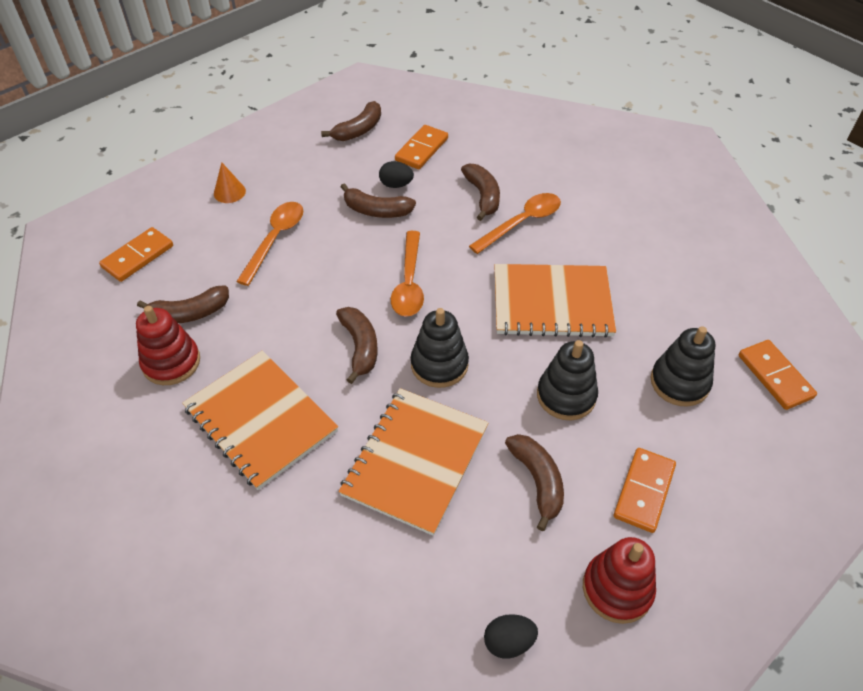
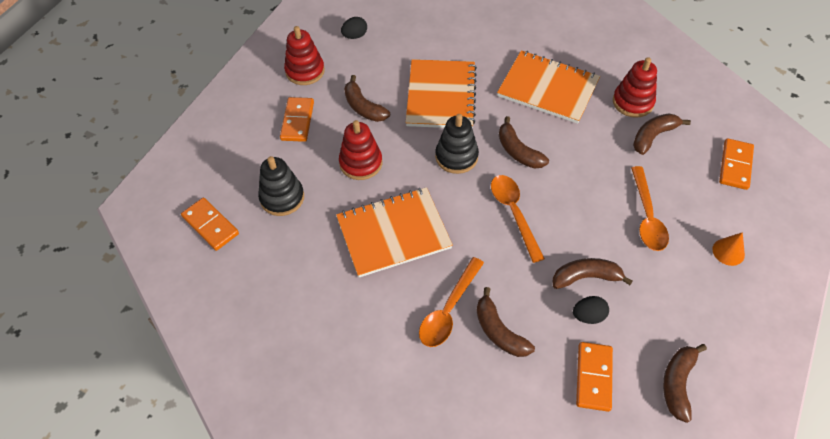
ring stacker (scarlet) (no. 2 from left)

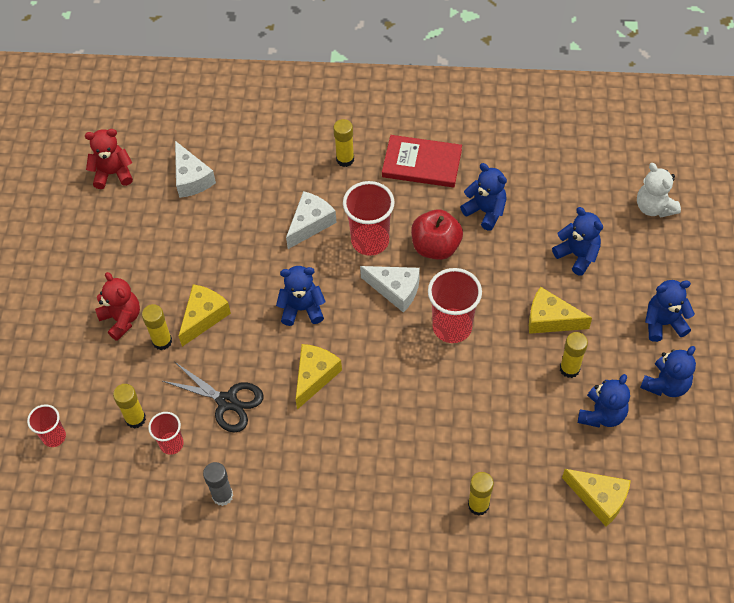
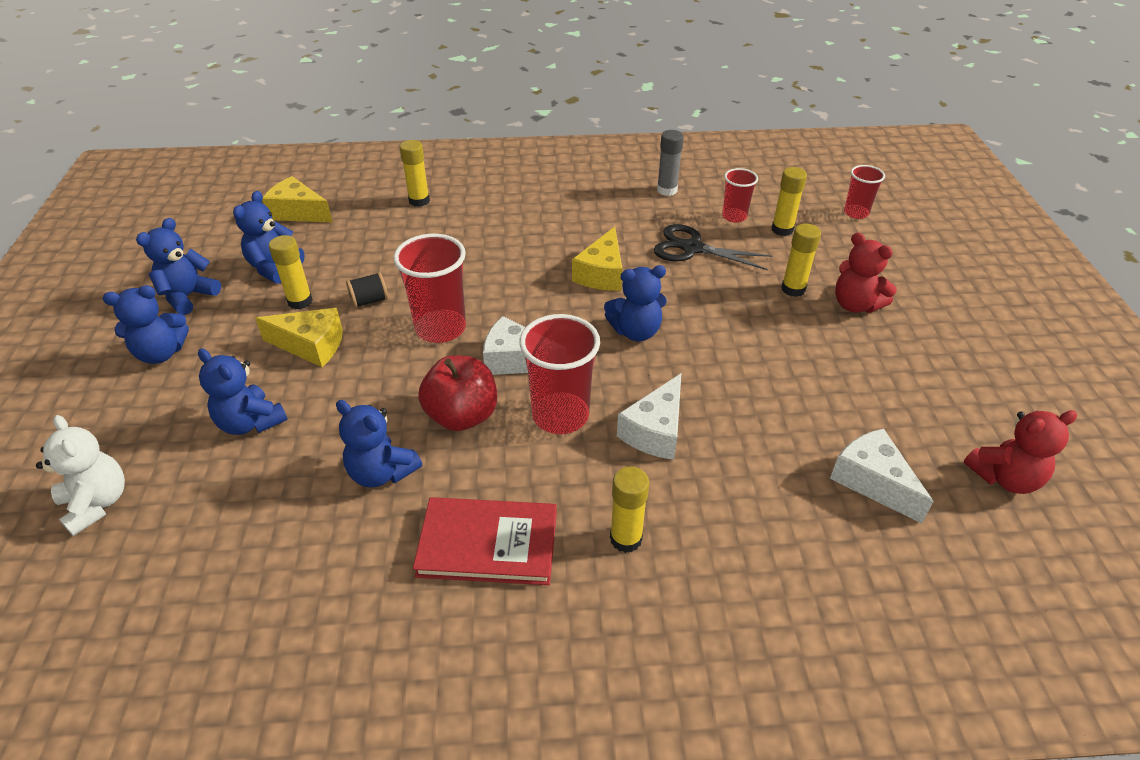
piece of cheese (golden) (no. 1 from left in the first image); bobbin (black)

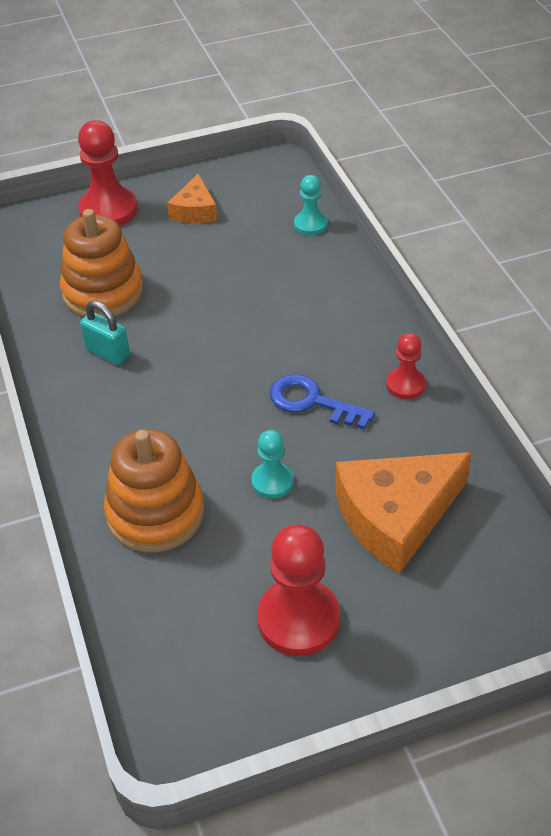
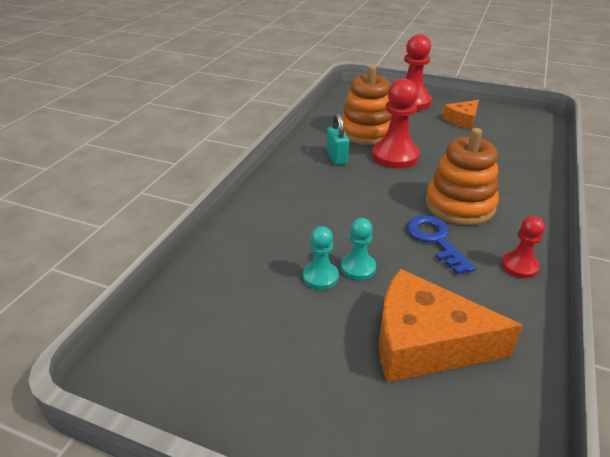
ring stacker (orange-coloured) (no. 2 from left); game pawn (scarlet) (no. 1 from left); game pawn (aqua) (no. 1 from left)

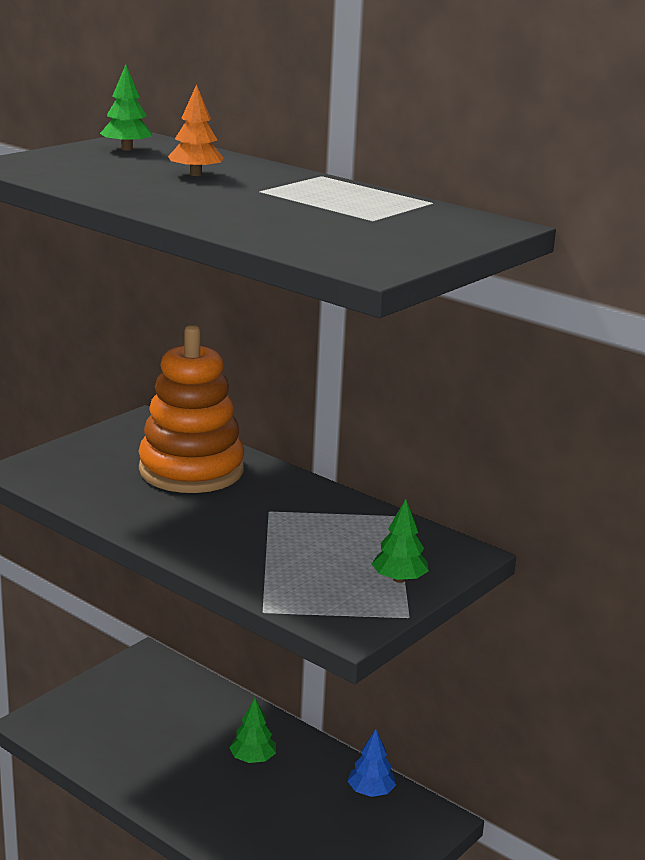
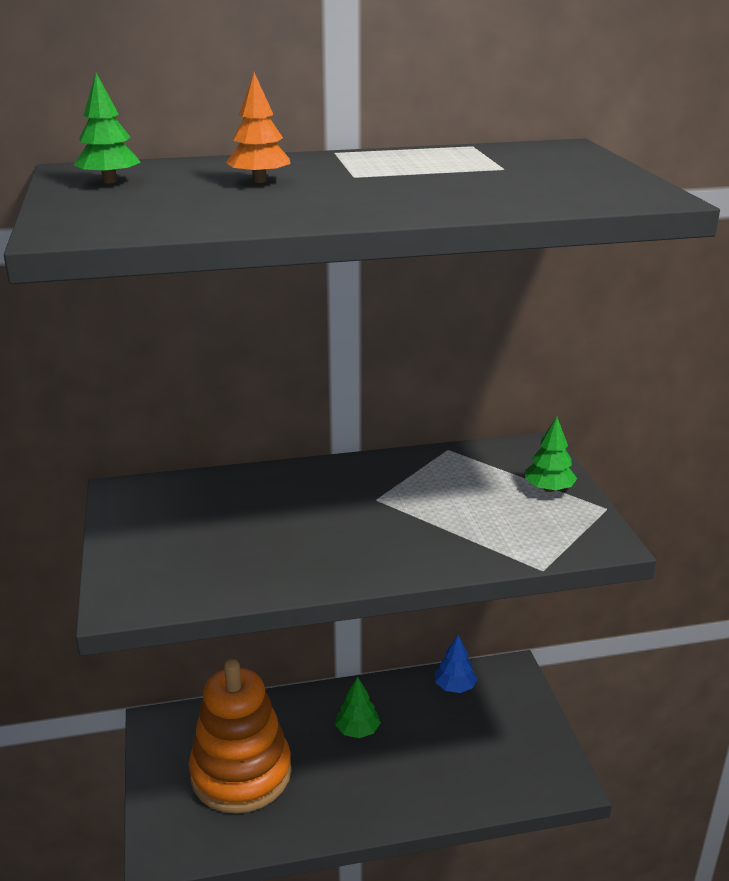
ring stacker (orange-coloured)

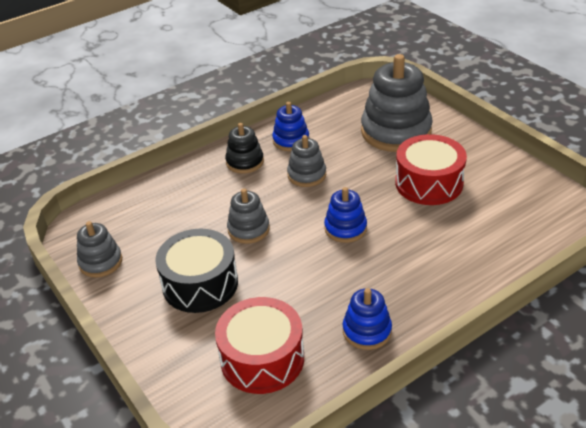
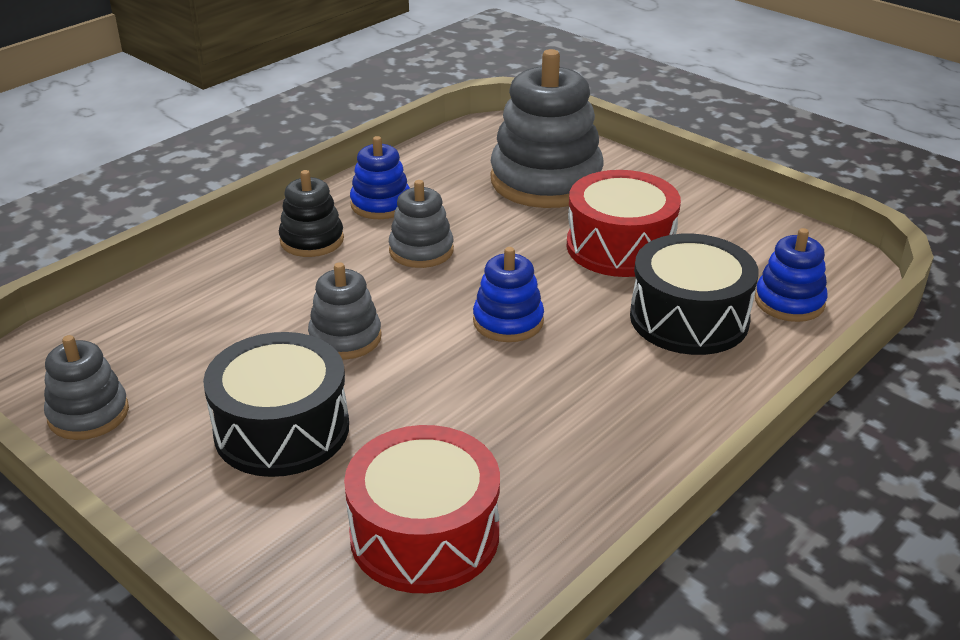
ring stacker (blue) (no. 3 from left); toy drum (black) (no. 2 from left)

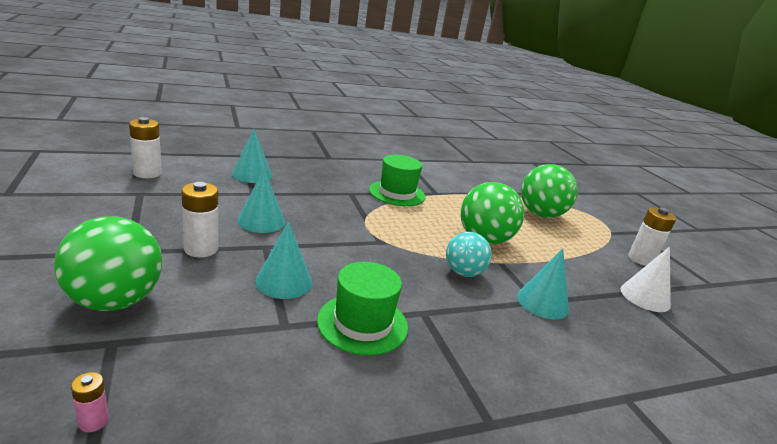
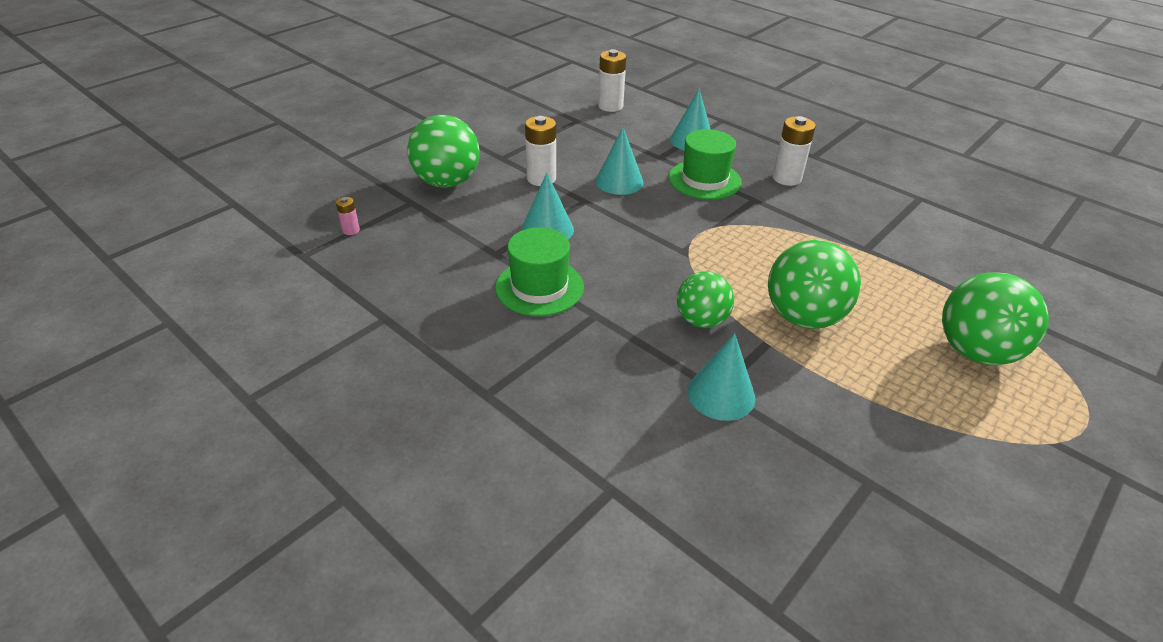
tall hat (emerald) (no. 2 from left); ball (emerald) (no. 2 from left); cone (pure white); power cell (pure white) (no. 3 from left)

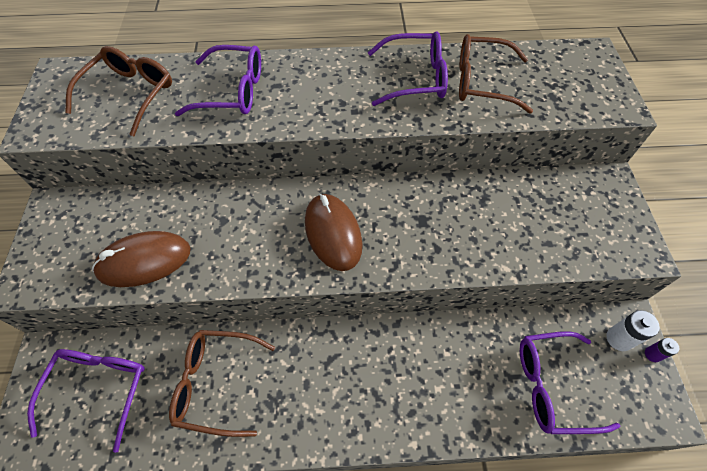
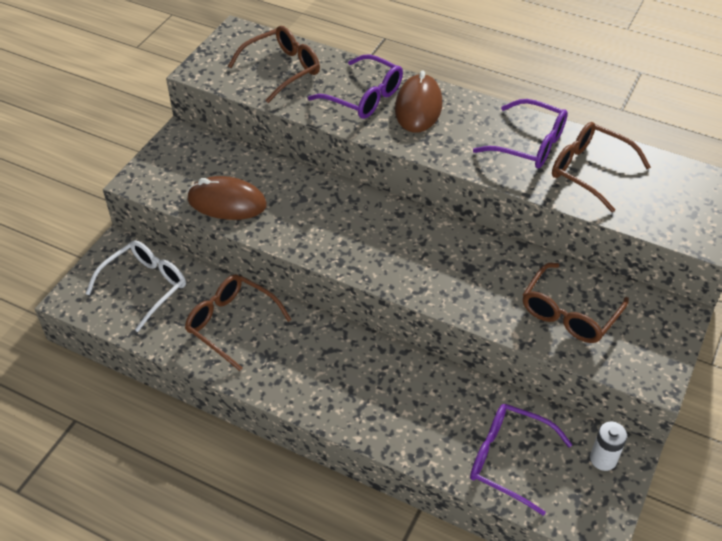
eyeglasses (pure white); computer mouse (russet) (no. 2 from left); power cell (royal purple); eyeglasses (russet) (no. 3 from left)

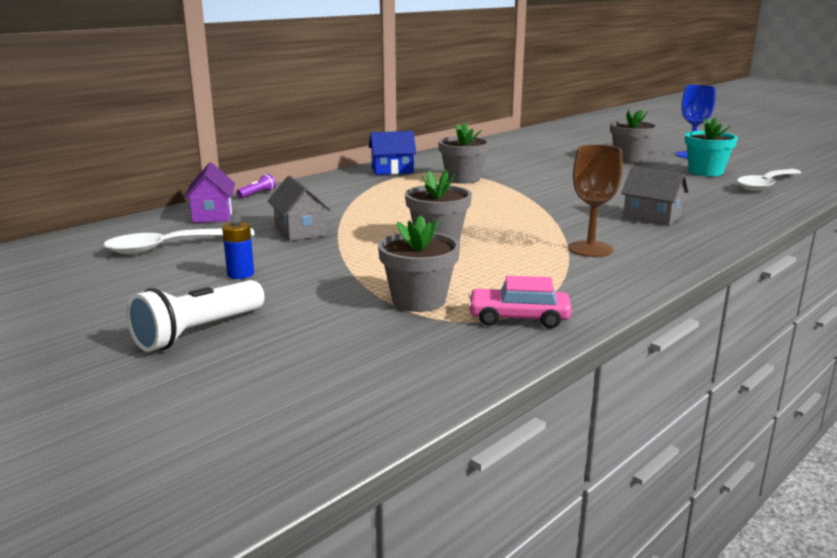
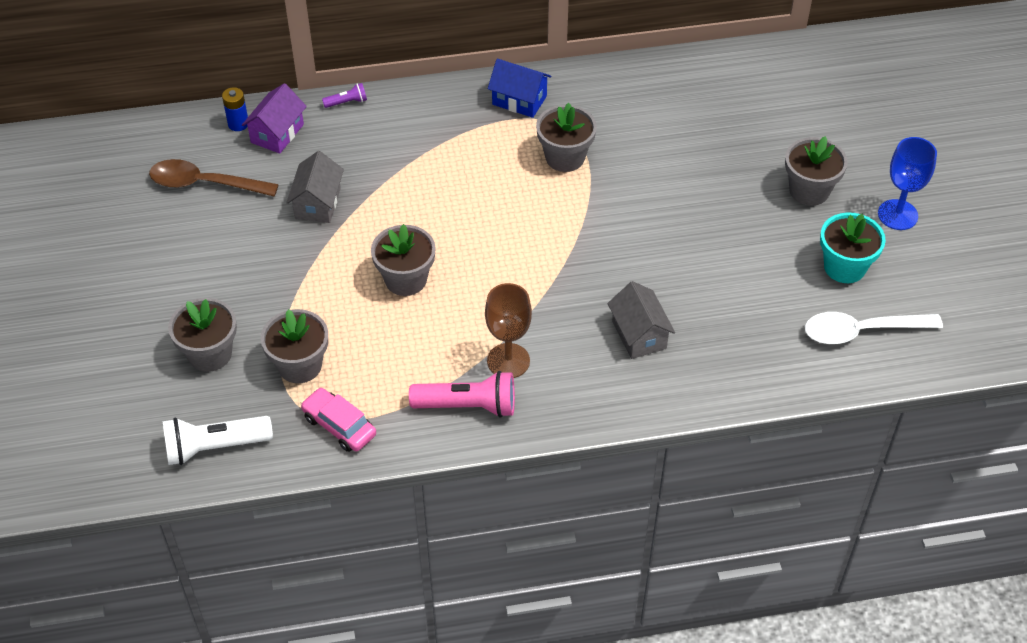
tablespoon (russet); flashlight (pure white); power cell (blue); plant pot (ash-grey) (no. 1 from left); flashlight (rose-pink)

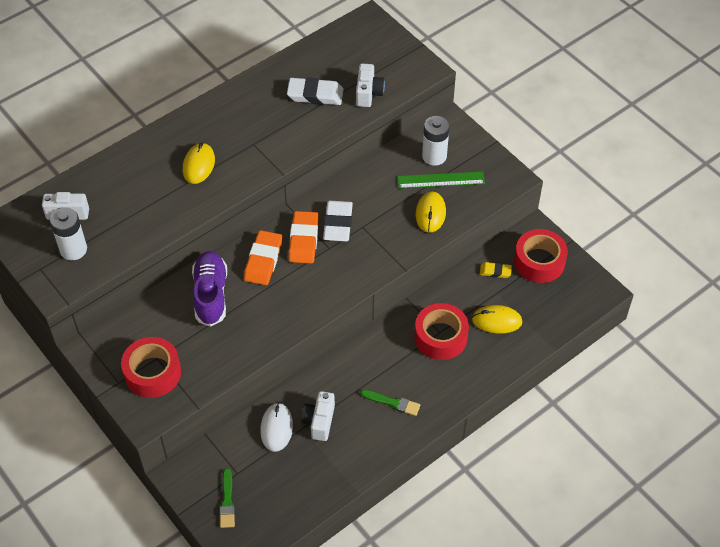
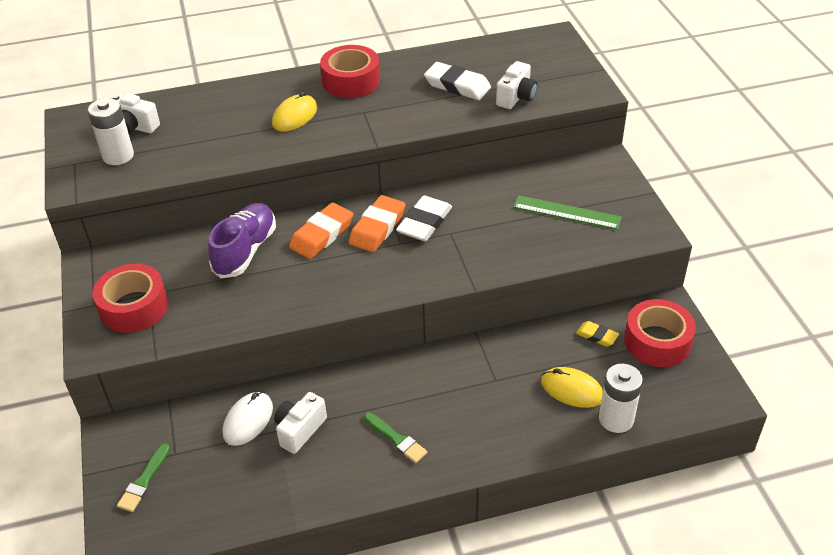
sticky tape (scarlet) (no. 2 from left); computer mouse (golden) (no. 2 from left in the first image); power cell (pure white) (no. 2 from left)

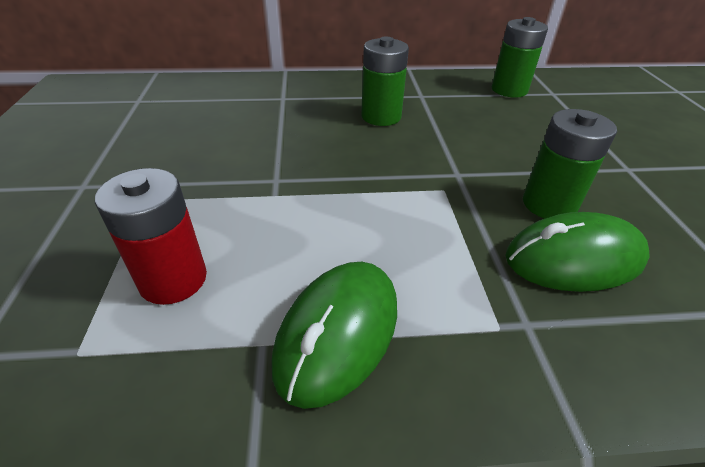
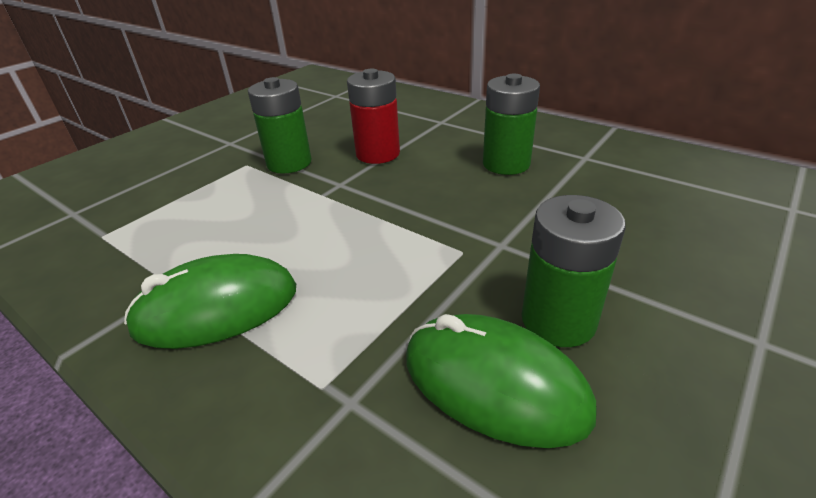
power cell (scarlet); power cell (emerald) (no. 1 from left)

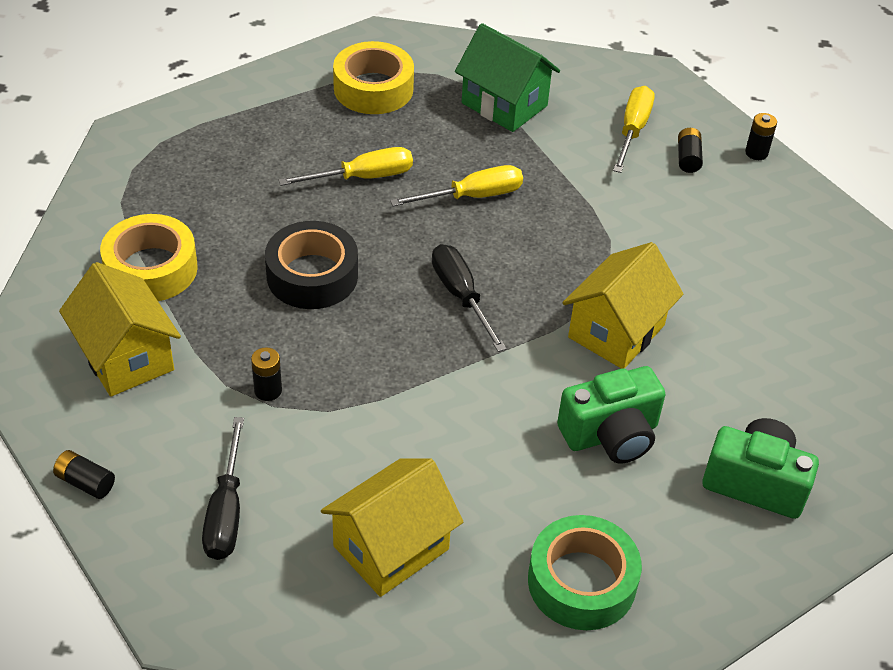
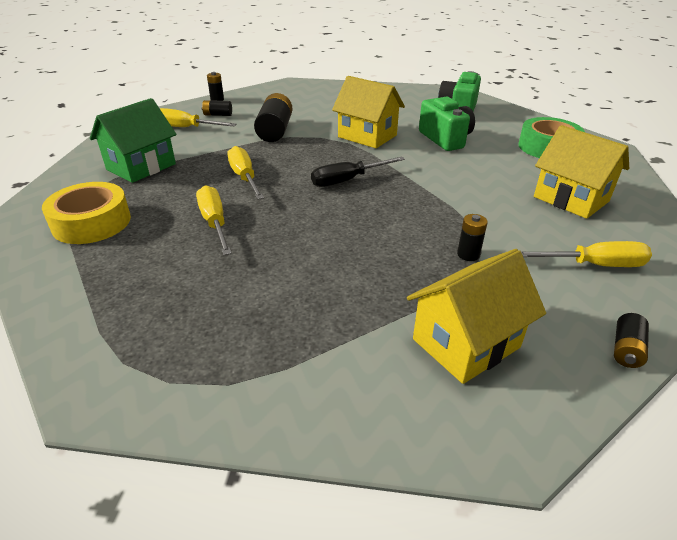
sticky tape (golden) (no. 1 from left in the first image); screwdriver (golden) (no. 4 from left); sticky tape (black); power cell (black) (no. 3 from left)

